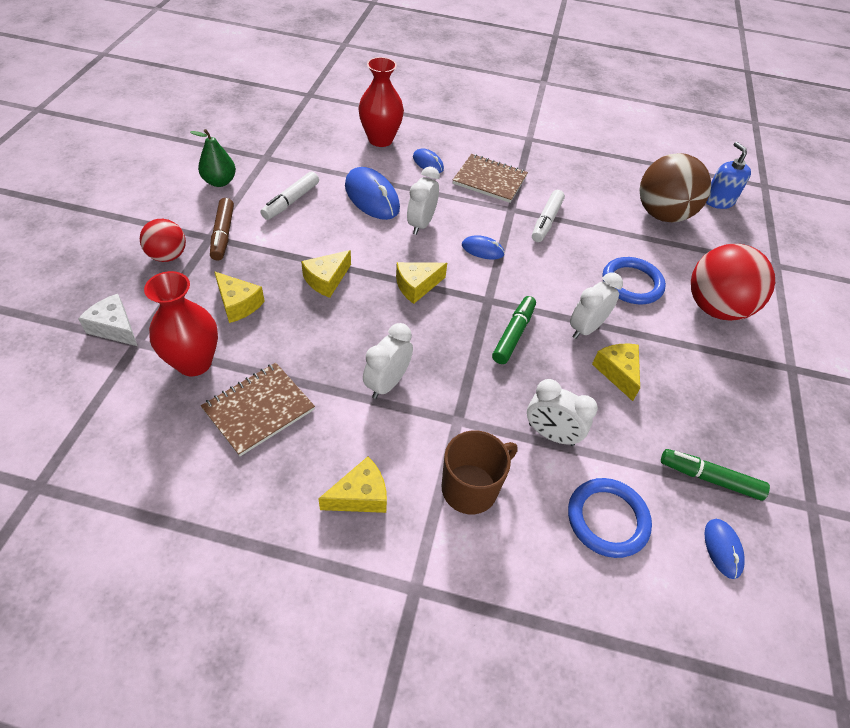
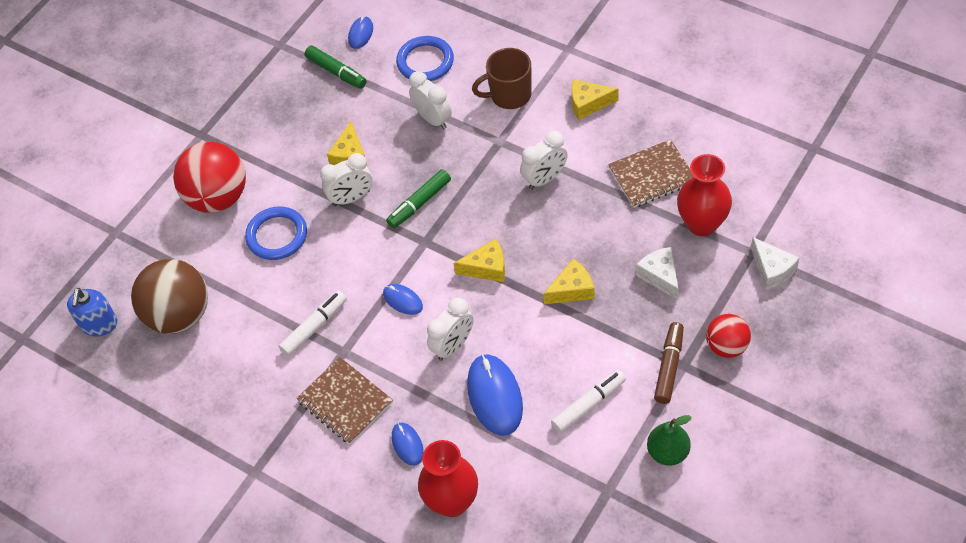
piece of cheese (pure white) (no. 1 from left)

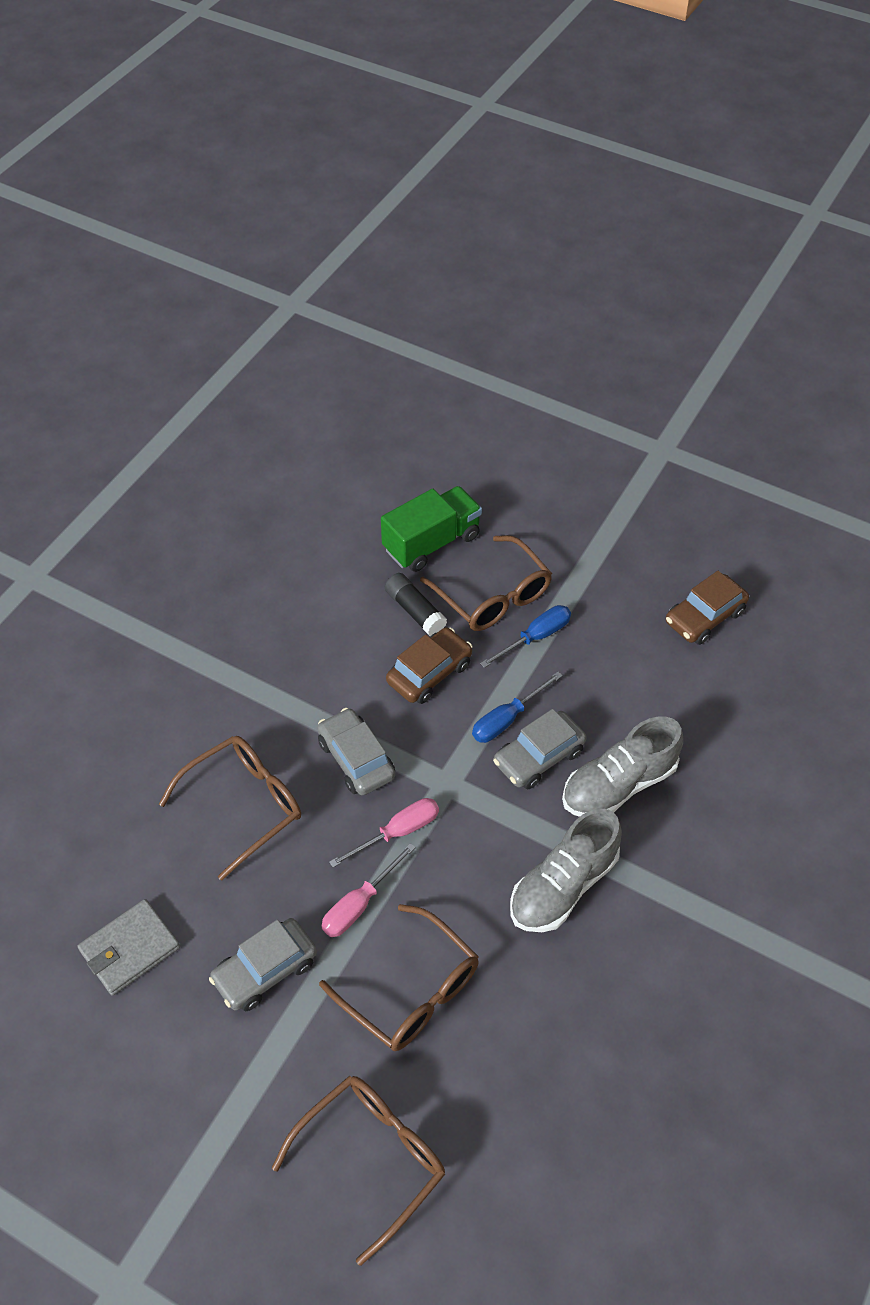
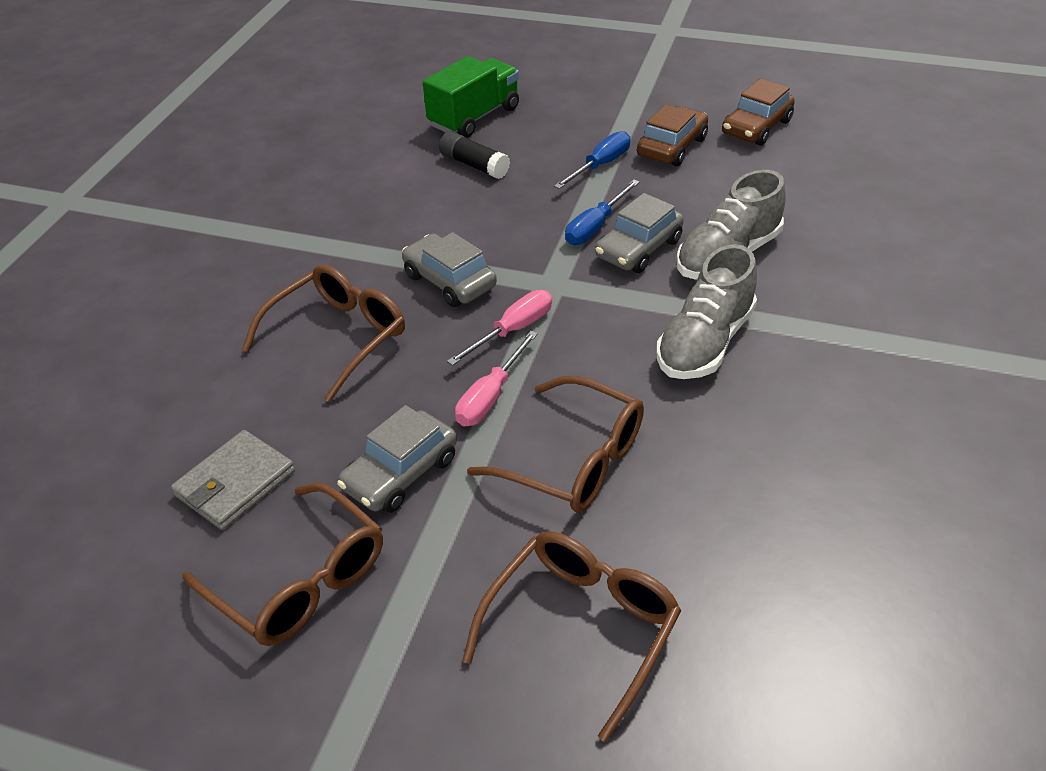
car (russet) (no. 1 from left); eyeglasses (russet) (no. 1 from left)

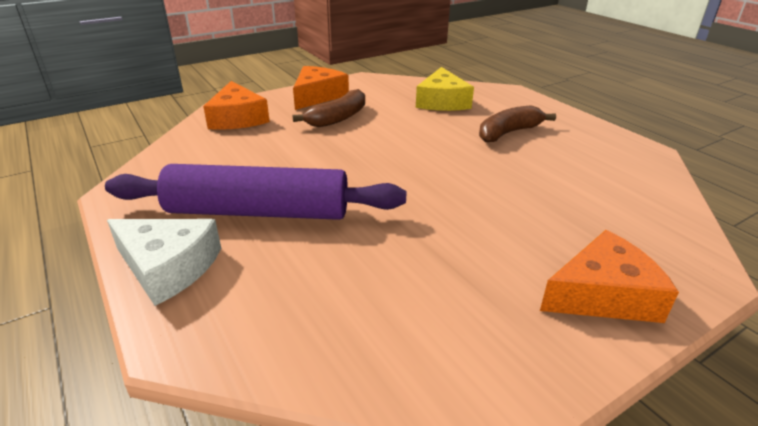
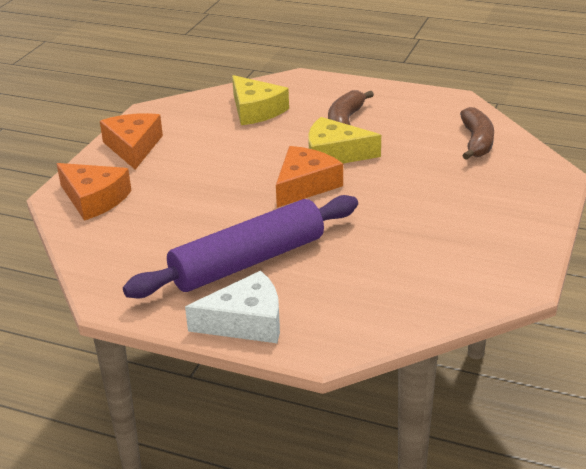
banana (russet) (no. 2 from left); piece of cheese (orange-coloured) (no. 3 from left); piece of cheese (golden) (no. 2 from left)

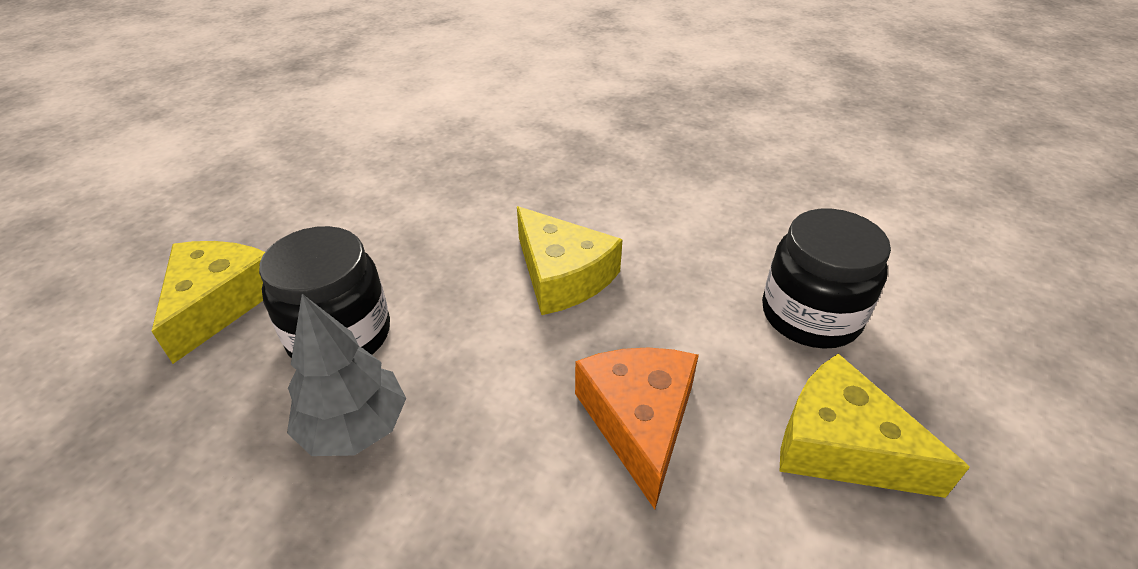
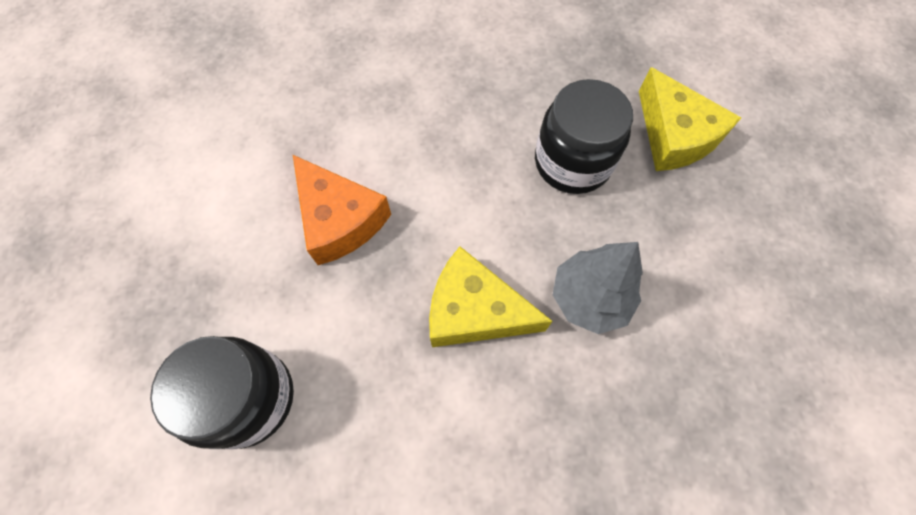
tree (ash-grey); piece of cheese (golden) (no. 3 from left in the first image)

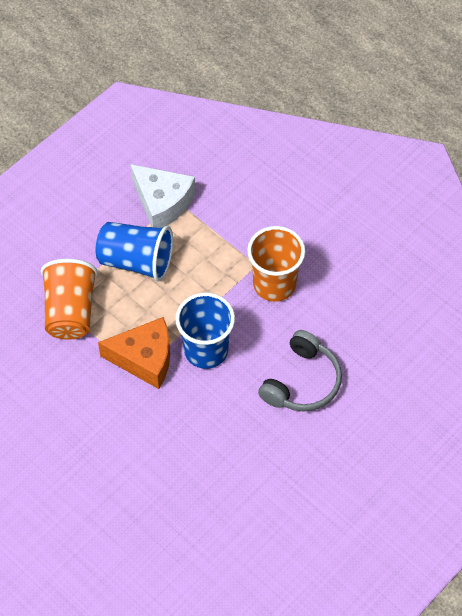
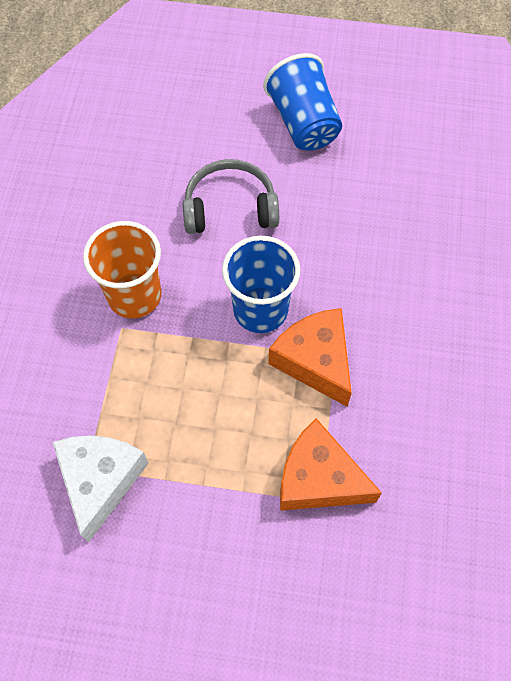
piece of cheese (orange-coloured) (no. 2 from left); beaker (blue) (no. 2 from left)

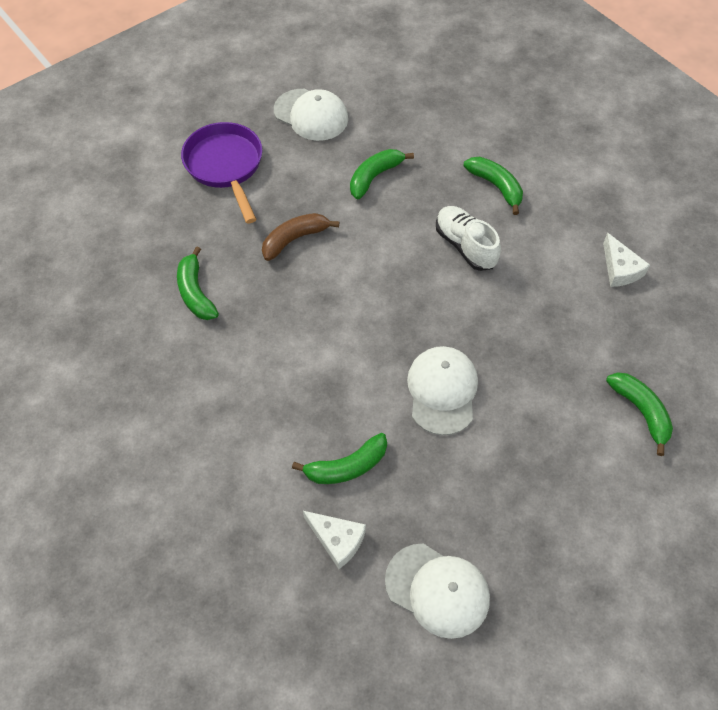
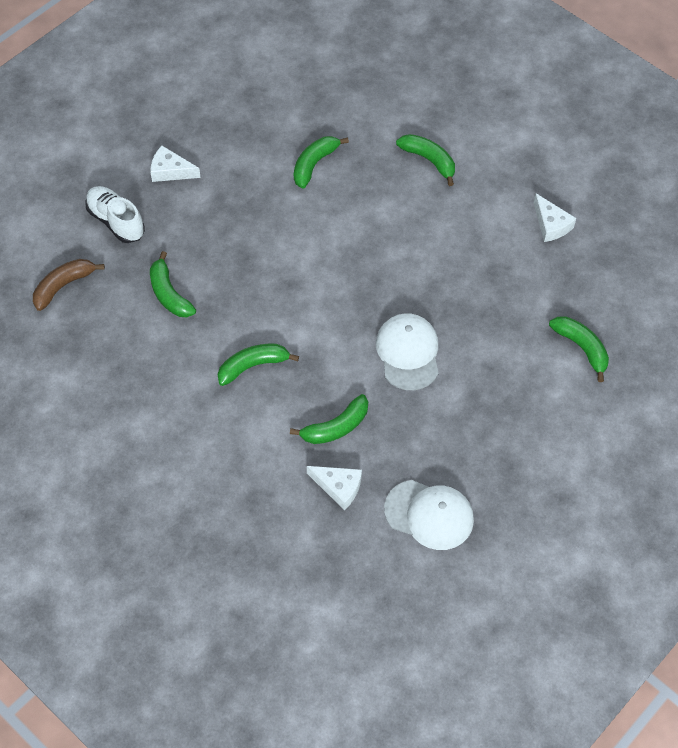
piece of cheese (pure white) (no. 1 from left); banana (russet); baseball cap (pure white) (no. 1 from left in the first image); shoe (pure white); banana (emerald) (no. 2 from left)

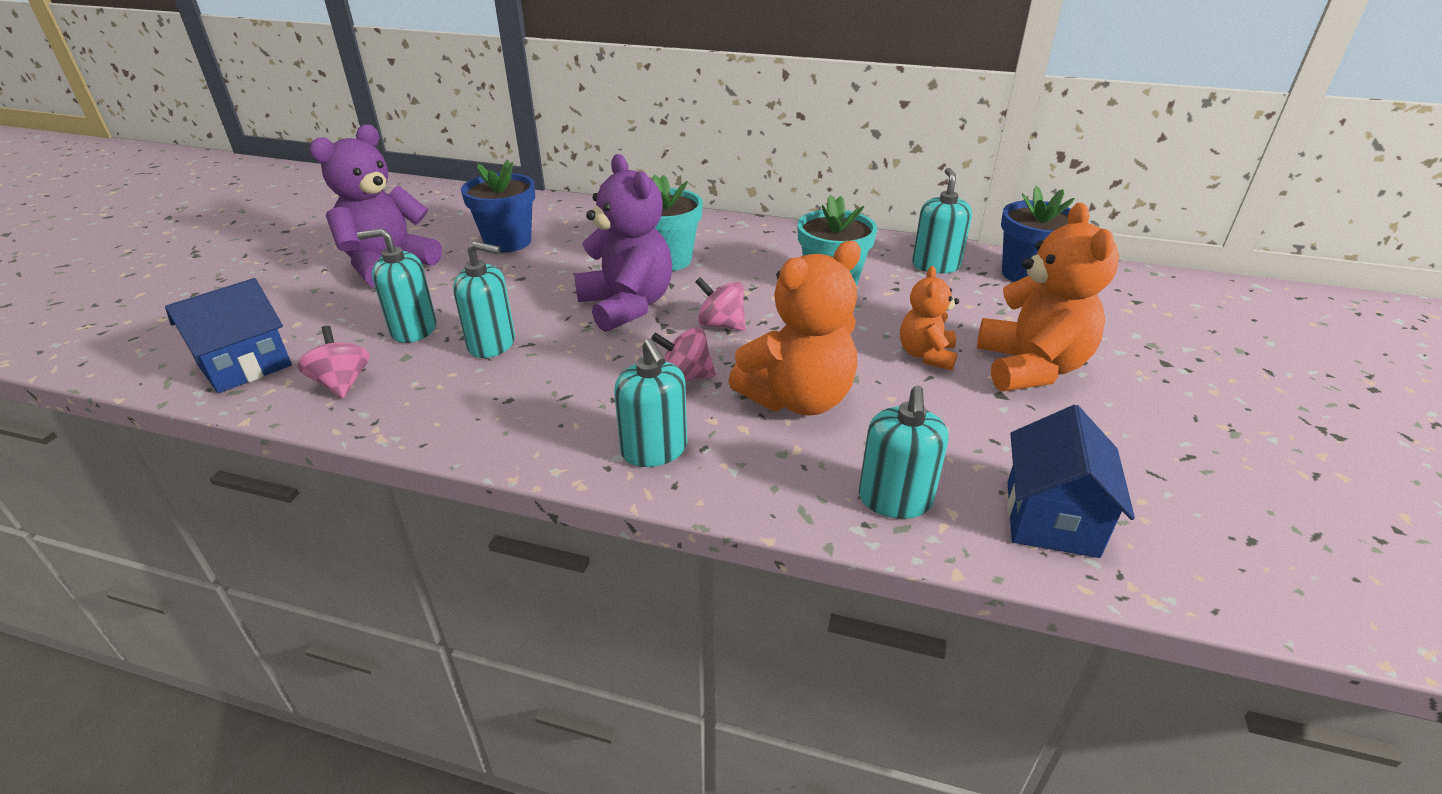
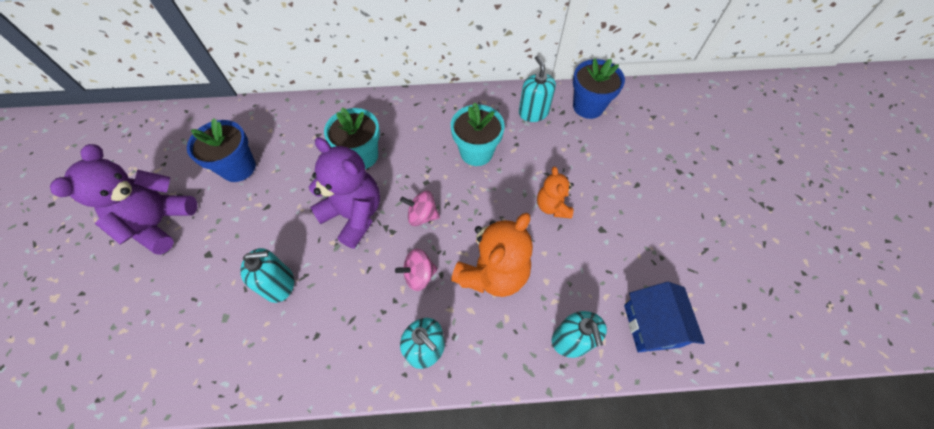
toy house (blue) (no. 1 from left in the first image); whirligig (rose-pink) (no. 1 from left in the first image); pump bottle (aqua) (no. 1 from left in the first image); teddy bear (orange-coloured) (no. 3 from left in the first image)

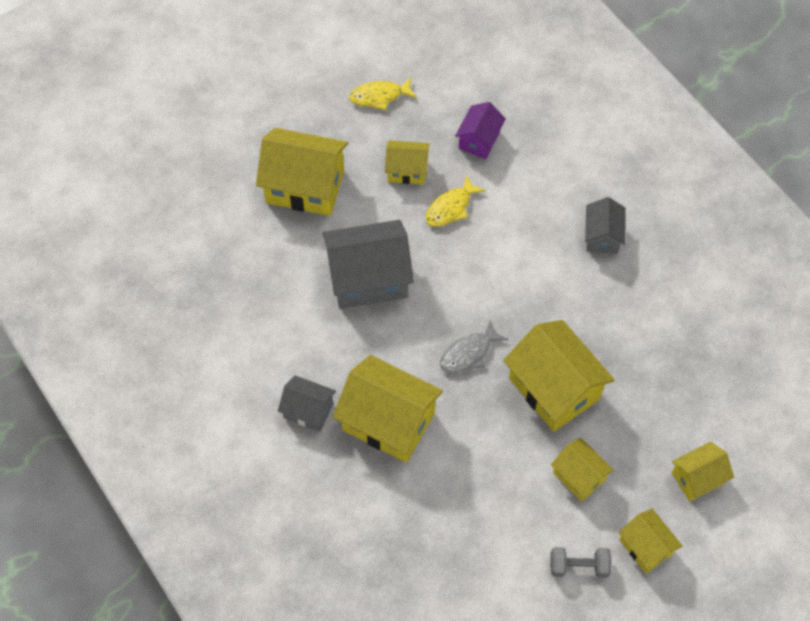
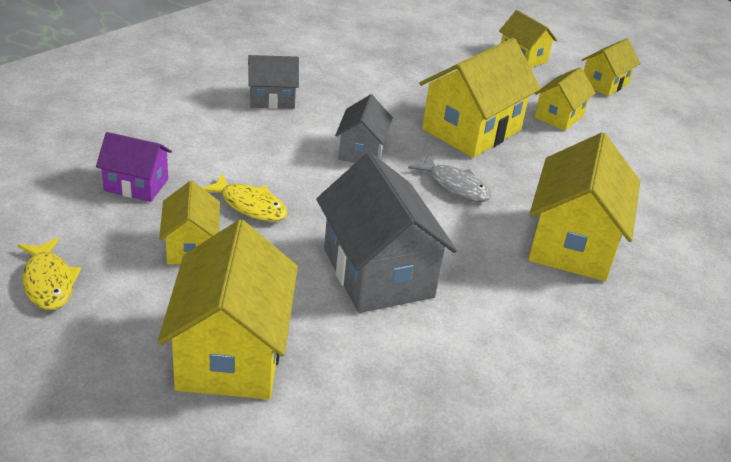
toy house (ash-grey) (no. 2 from left); free weight (ash-grey)

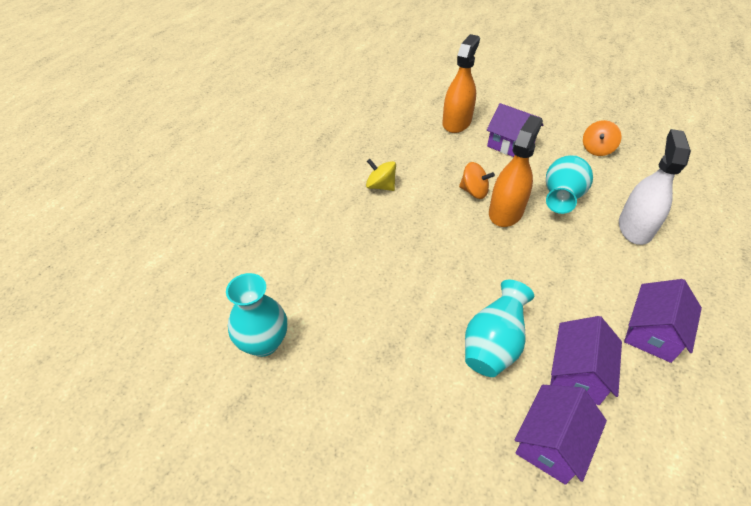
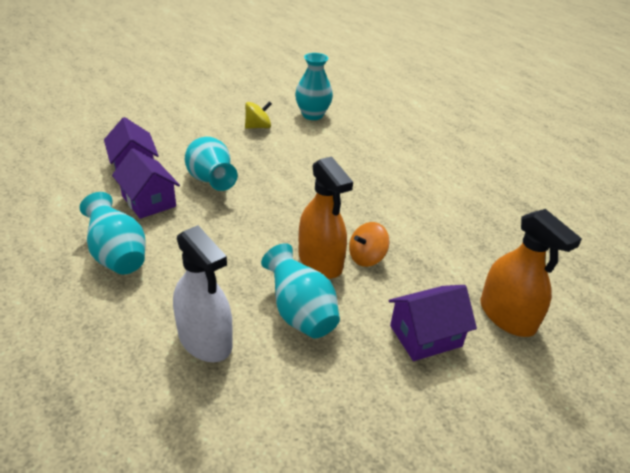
whirligig (golden); whirligig (orange-coloured) (no. 2 from left in the first image); vase (aqua) (no. 1 from left)

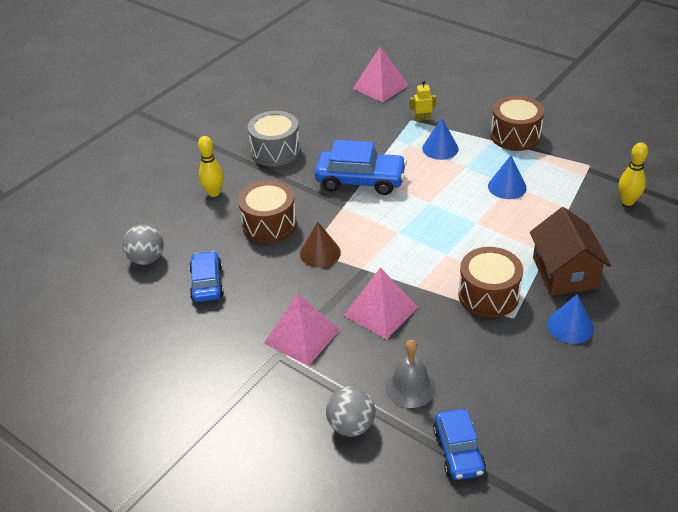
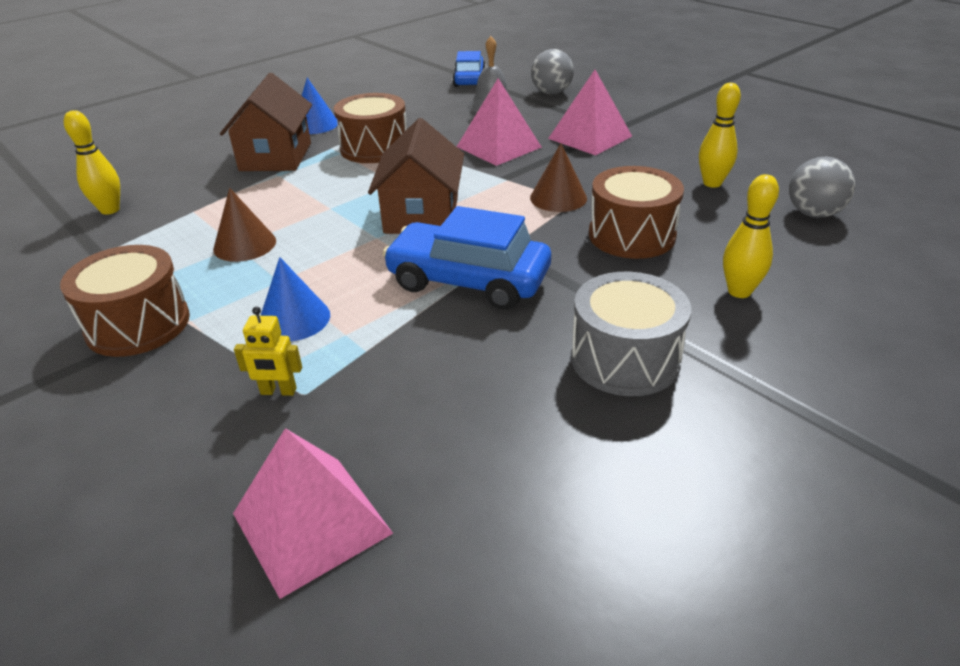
skittle (golden) (no. 2 from left); cone (russet) (no. 1 from left); toy house (russet) (no. 2 from left)

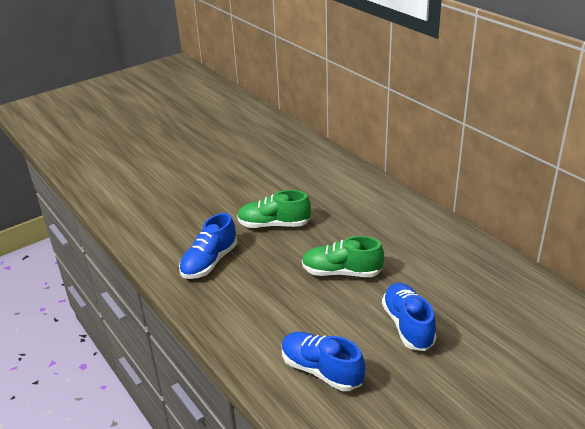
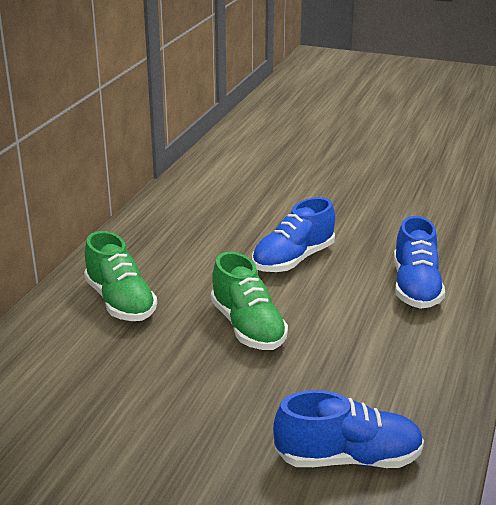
shoe (emerald) (no. 1 from left)

